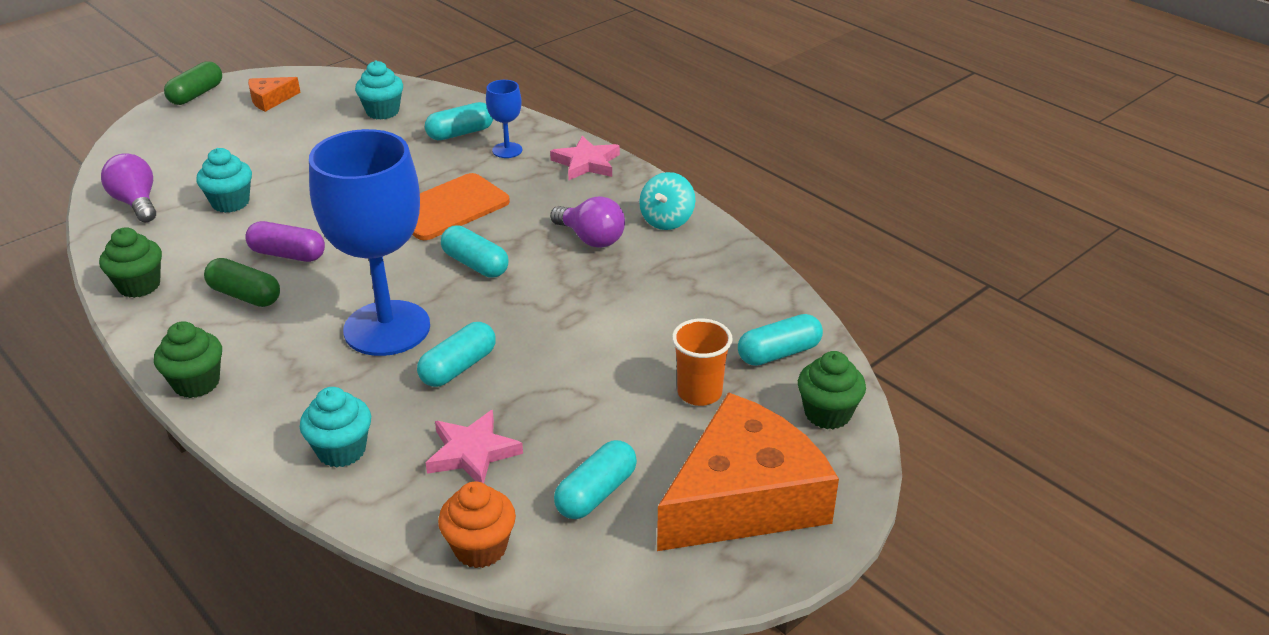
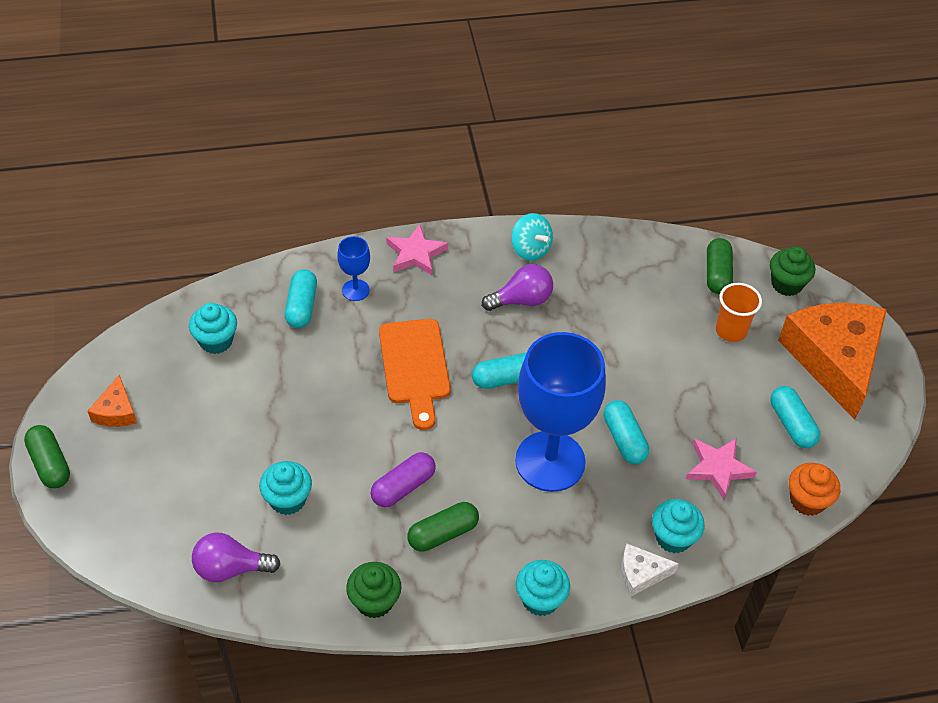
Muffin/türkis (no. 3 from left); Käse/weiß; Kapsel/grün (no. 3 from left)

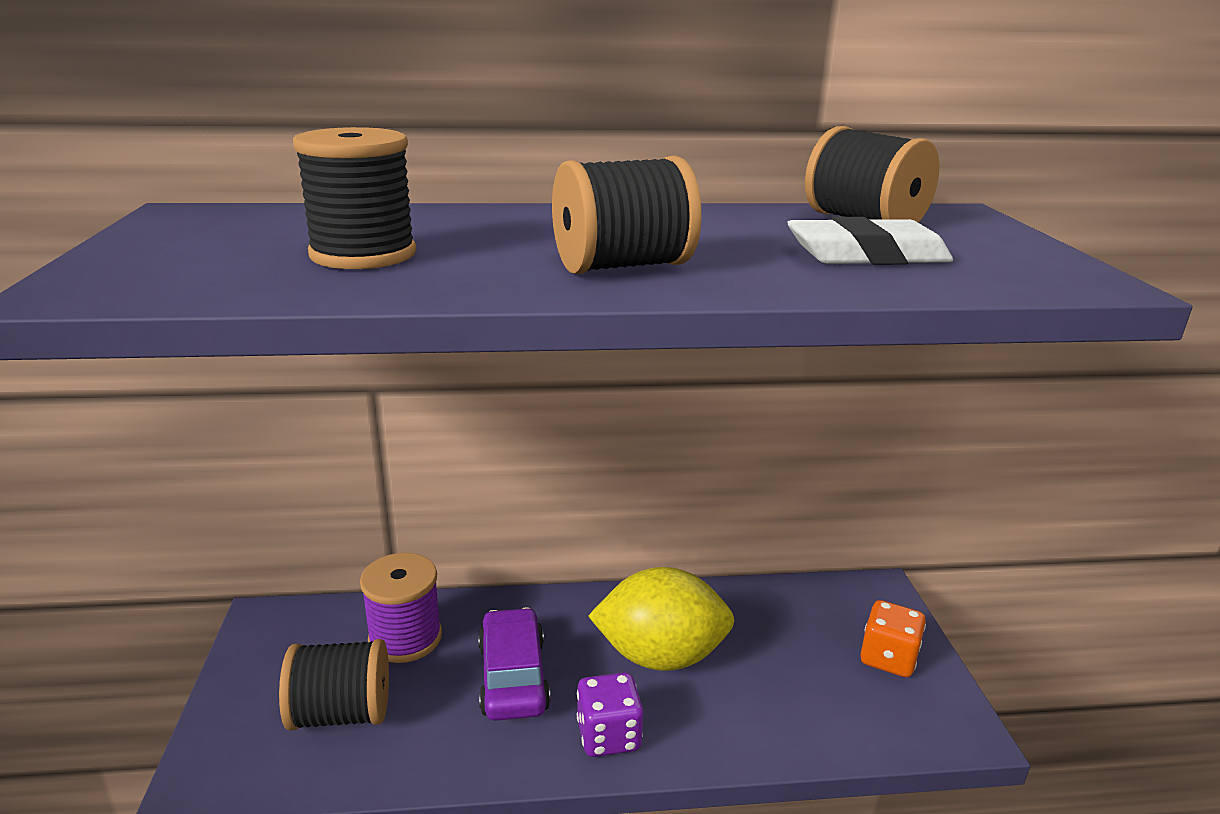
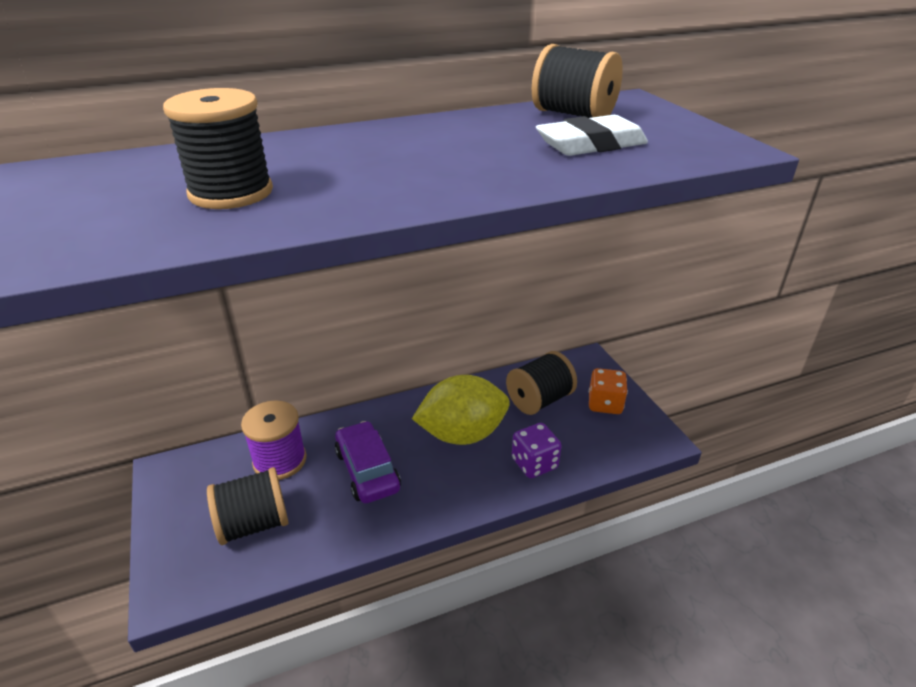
Garnrolle/schwarz (no. 3 from left); Spielwürfel/lila

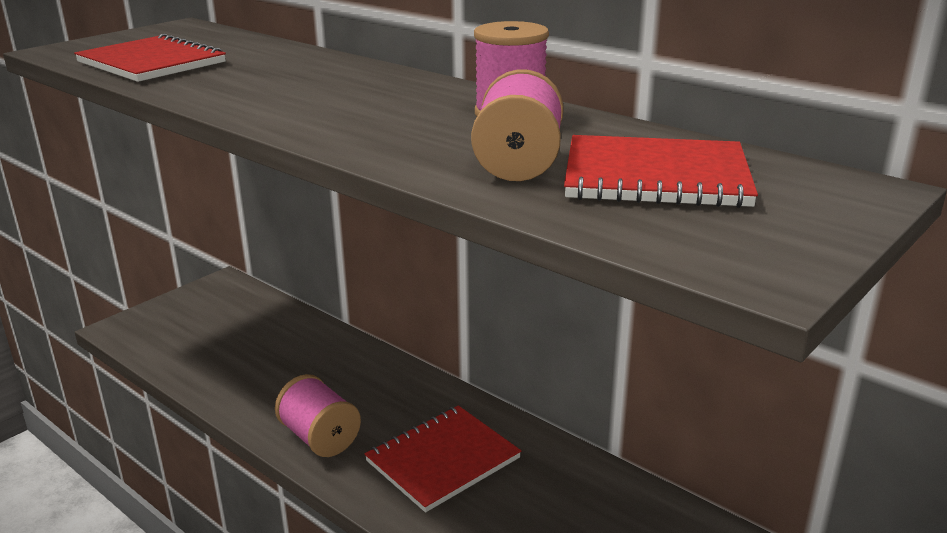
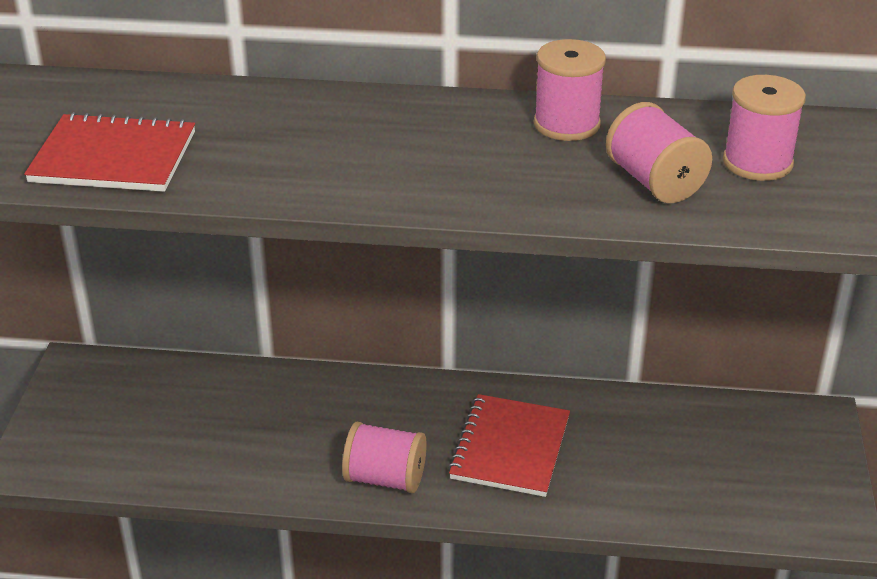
Garnrolle/rosa (no. 4 from left)

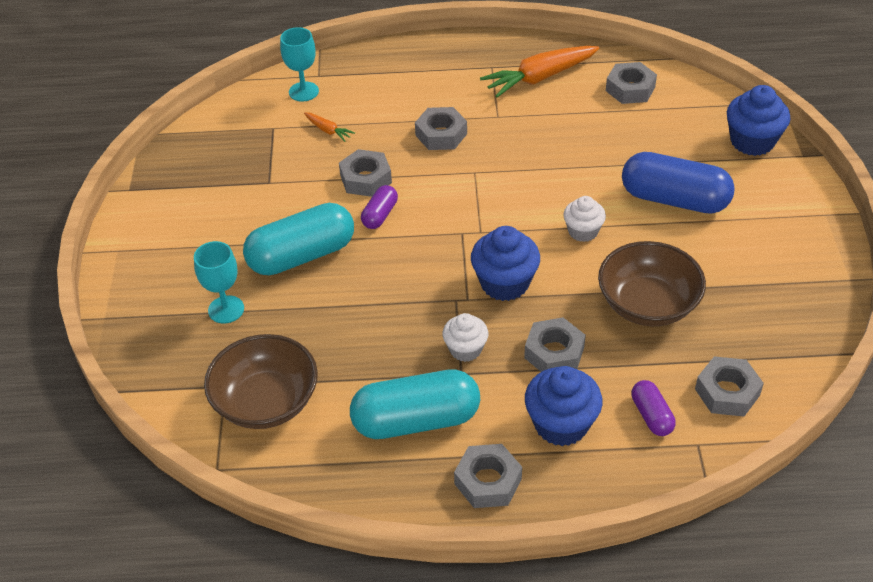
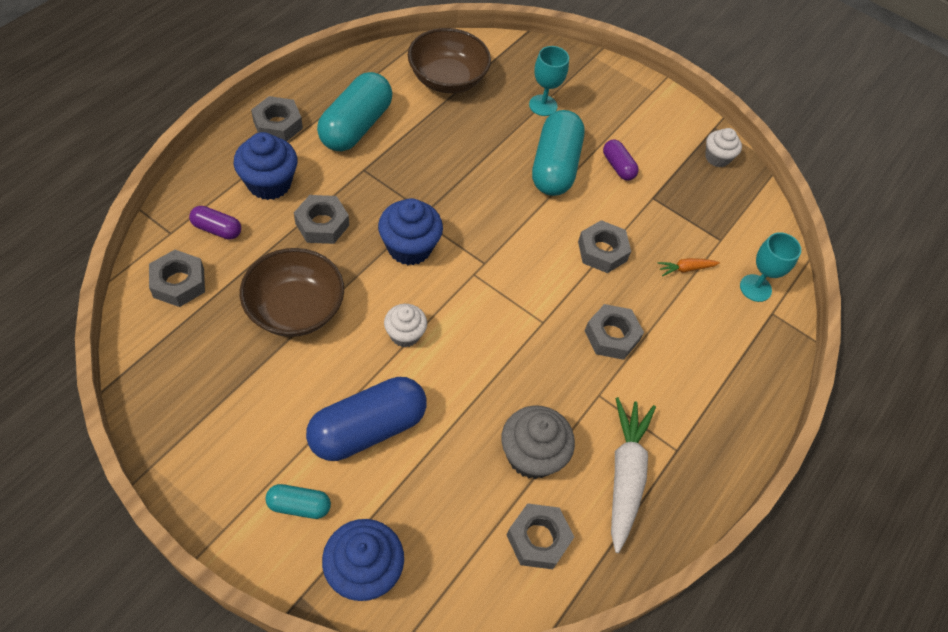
Kapsel/türkis (no. 1 from left); Muffin/grau; Kapsel/lila (no. 2 from left); Karotte/weiß; Muffin/weiß (no. 2 from left)

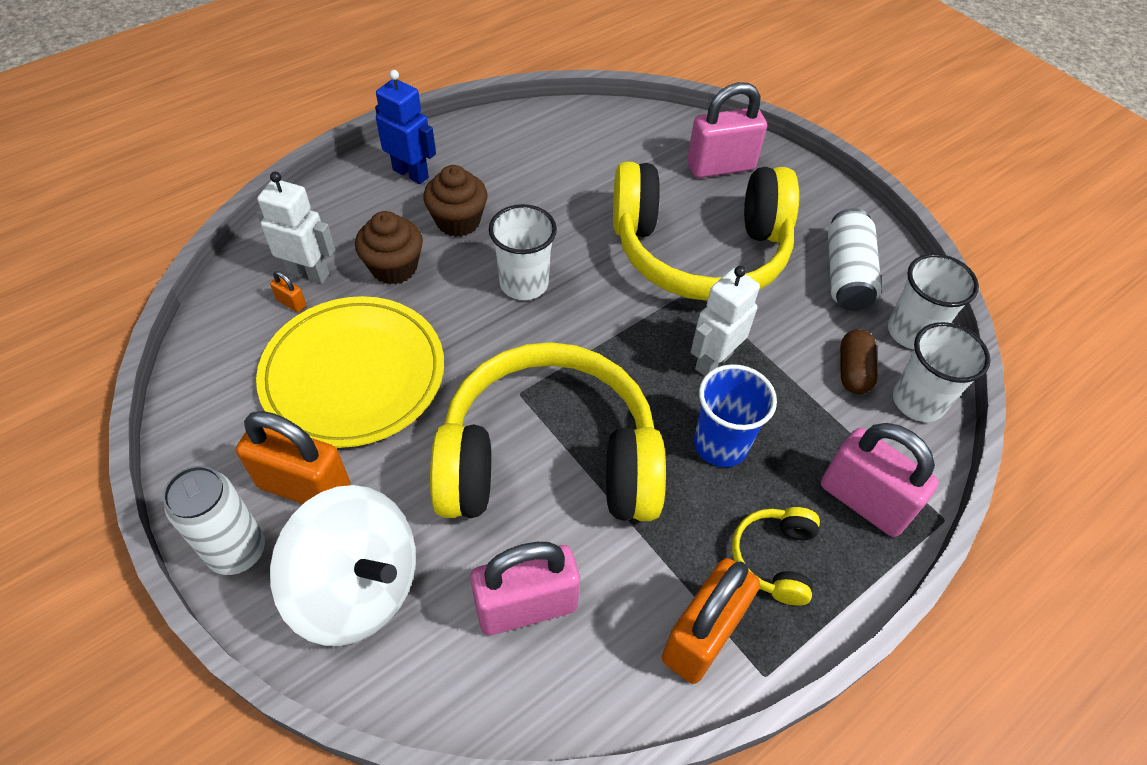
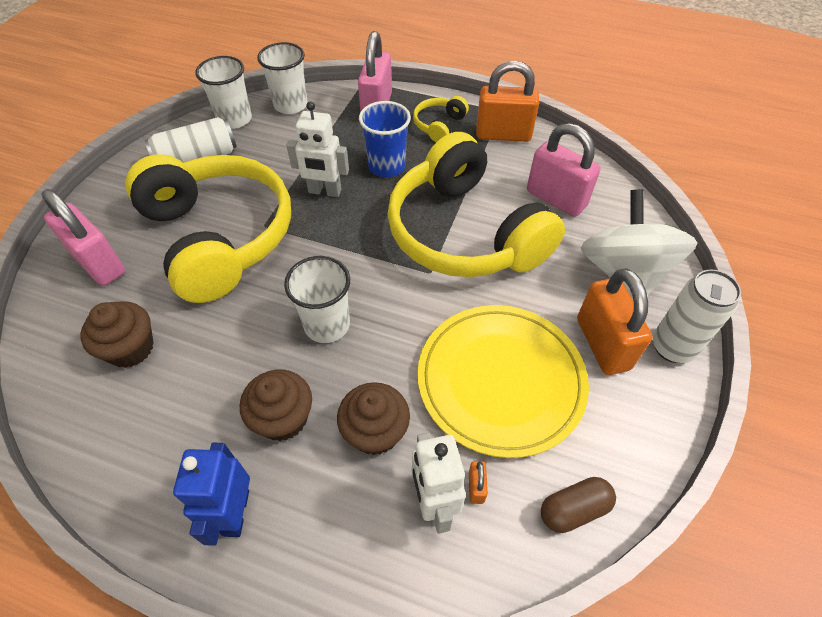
Muffin/braun (no. 1 from left); Kopfhörer/gelb (no. 2 from left); Kapsel/braun

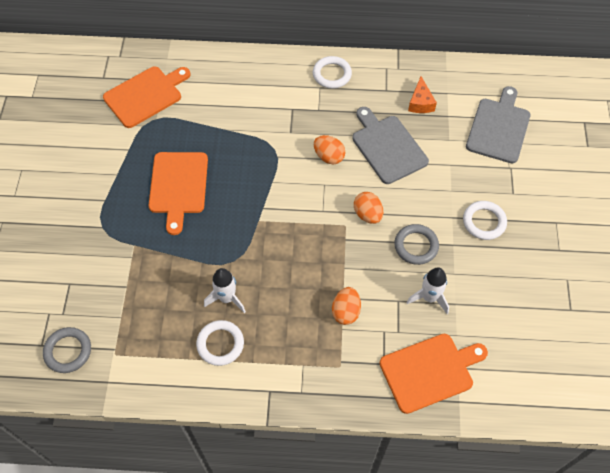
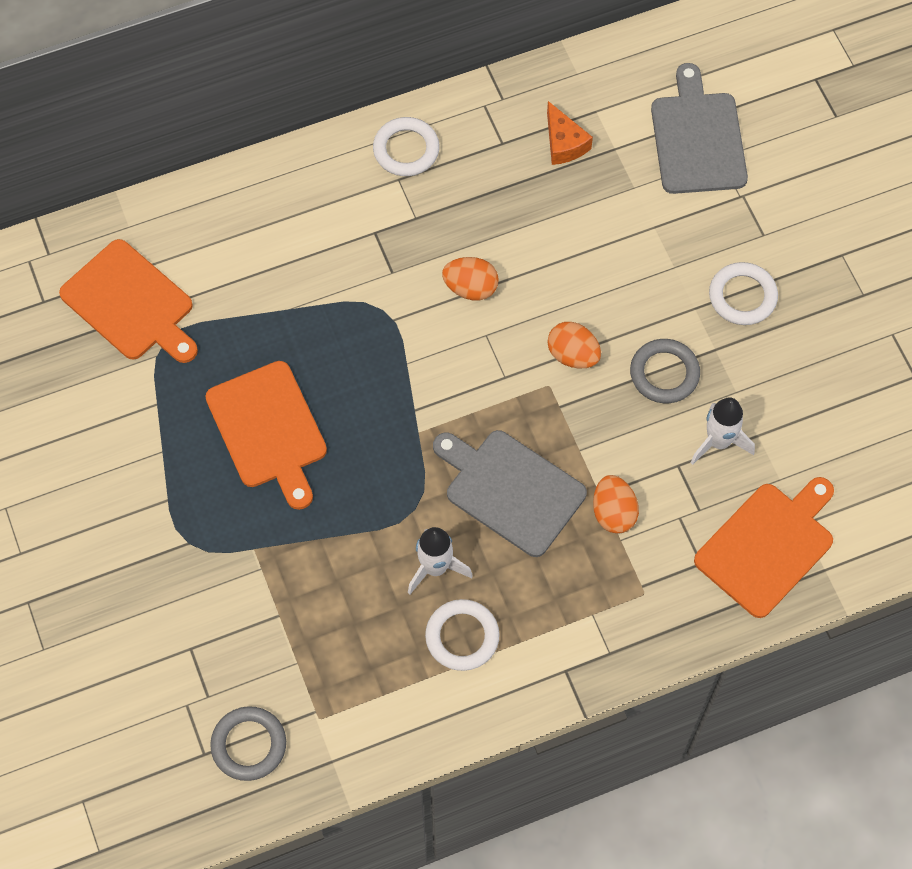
Schneidebrett/orange (no. 1 from left); Schneidebrett/grau (no. 1 from left)

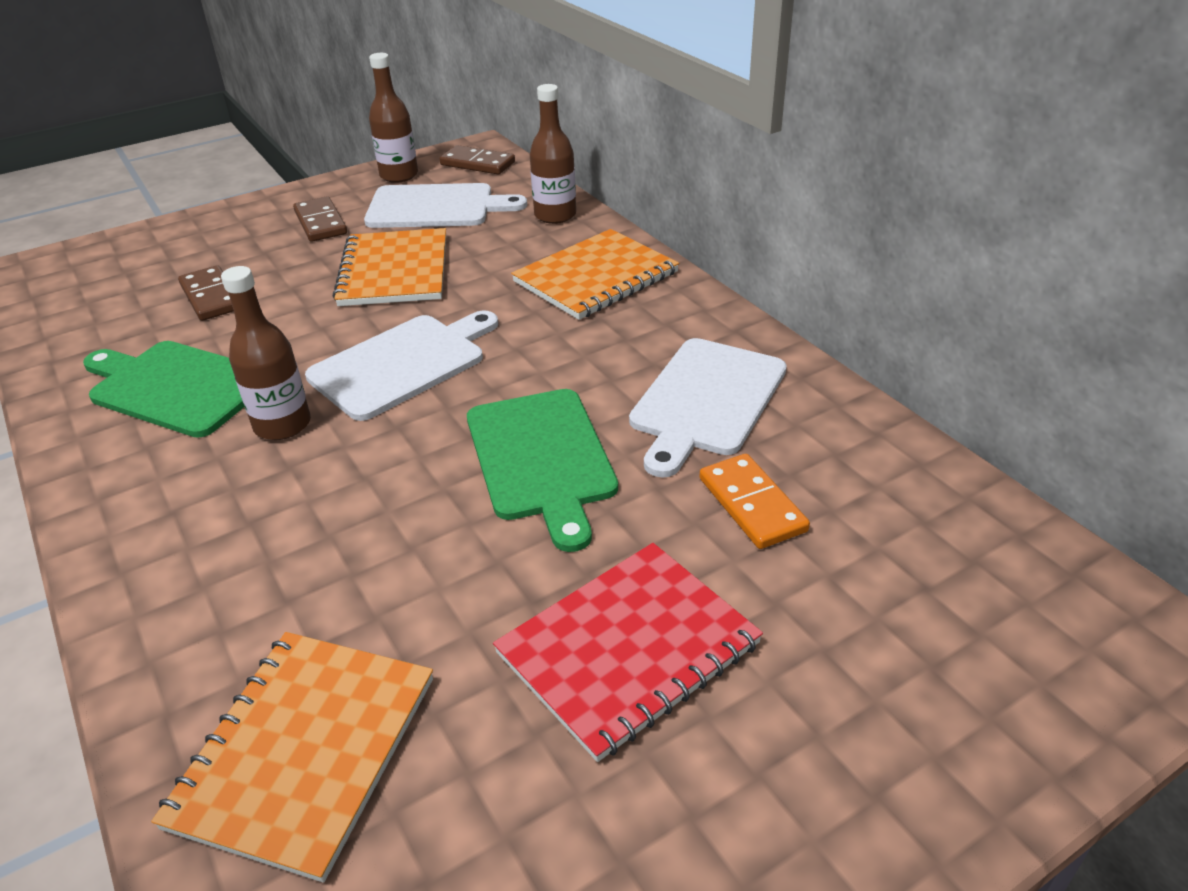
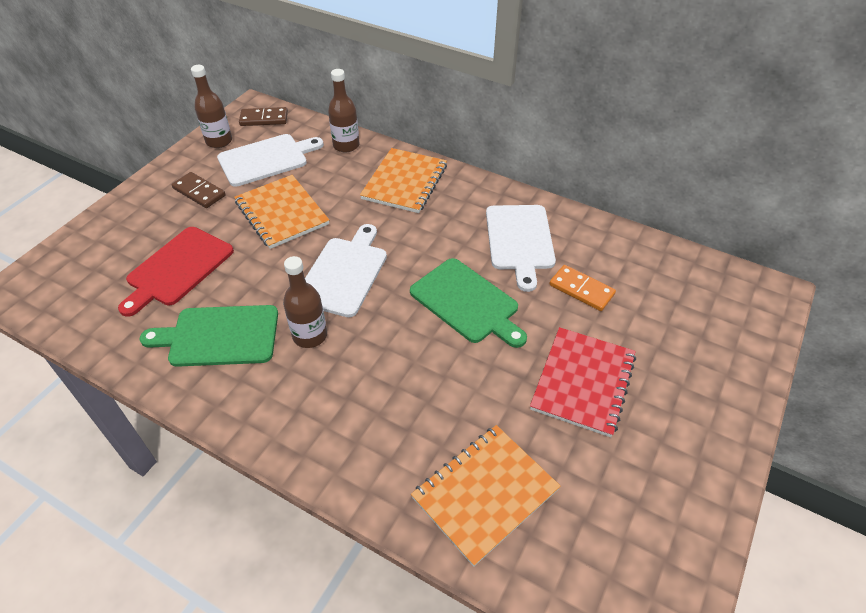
Schneidebrett/rot; Notizbuch/orange (no. 3 from left)

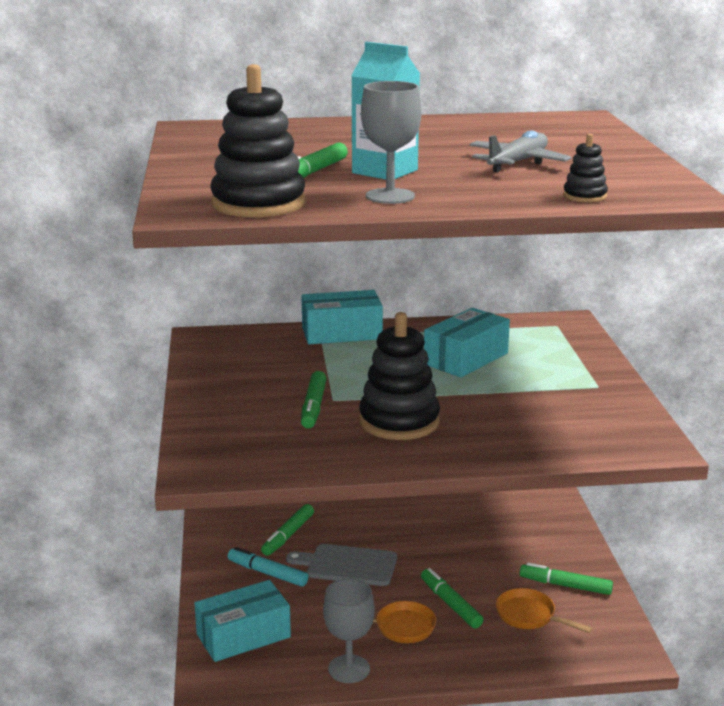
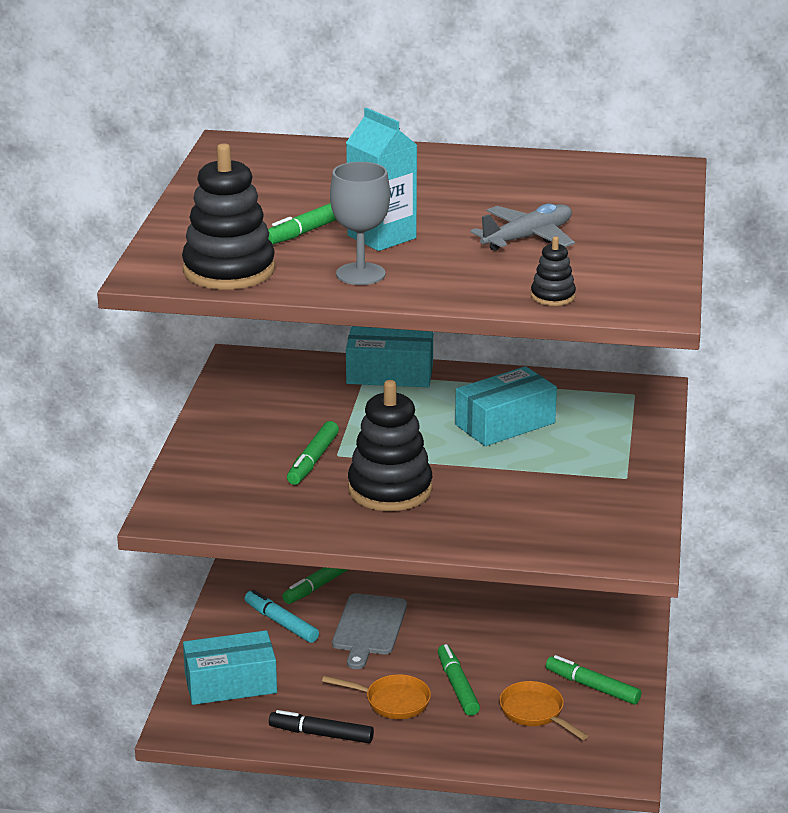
Filzstift/schwarz; Schneidebrett/grau

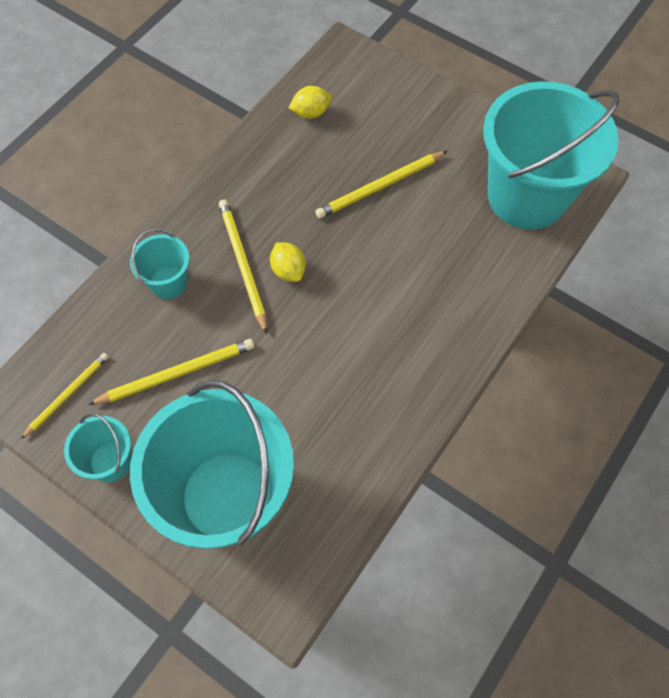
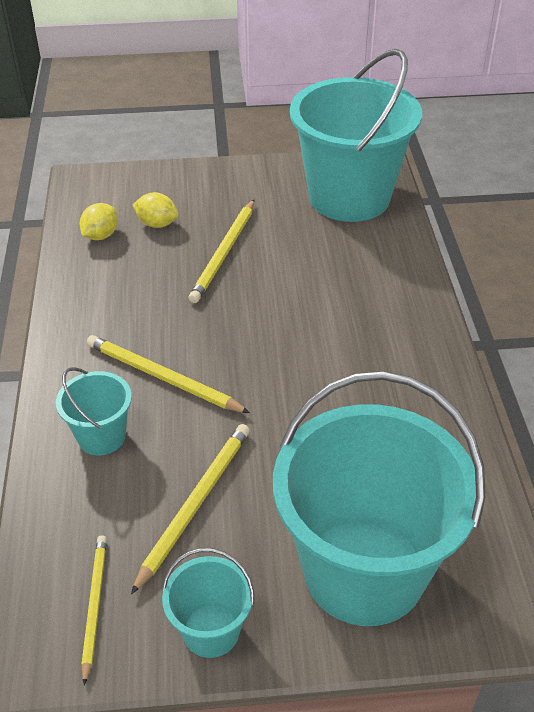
Zitrone/gelb (no. 2 from left)

